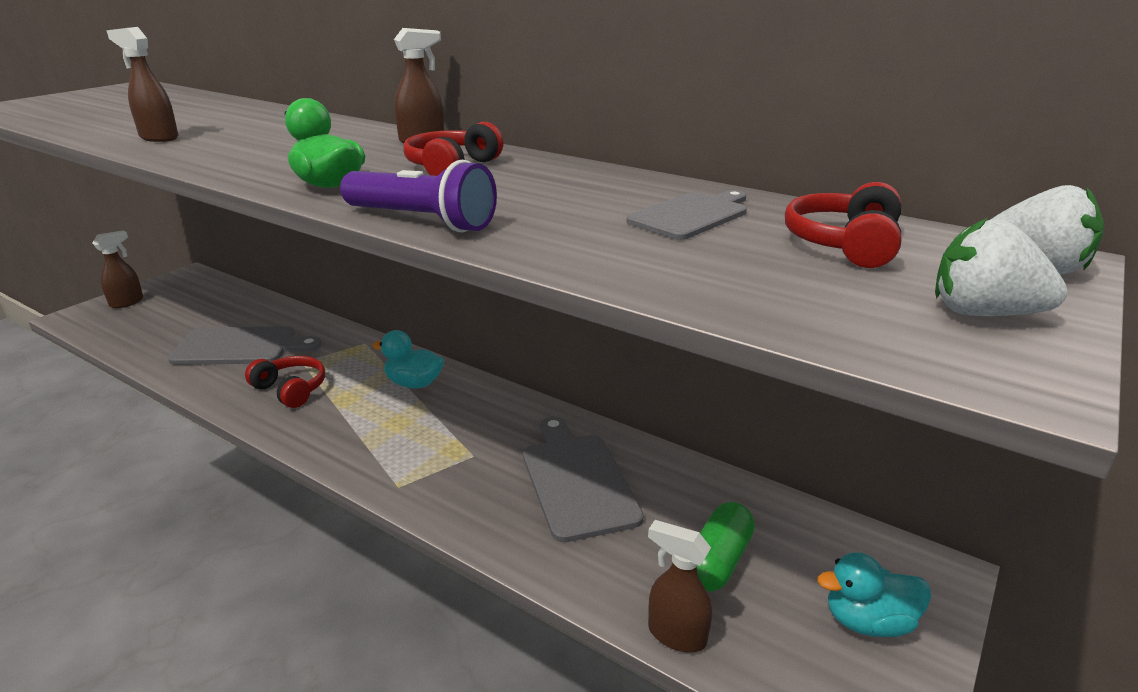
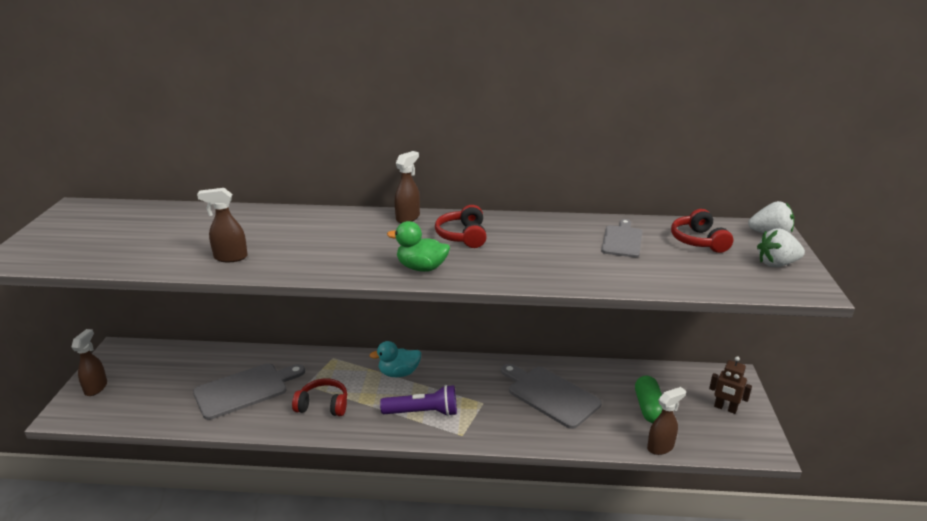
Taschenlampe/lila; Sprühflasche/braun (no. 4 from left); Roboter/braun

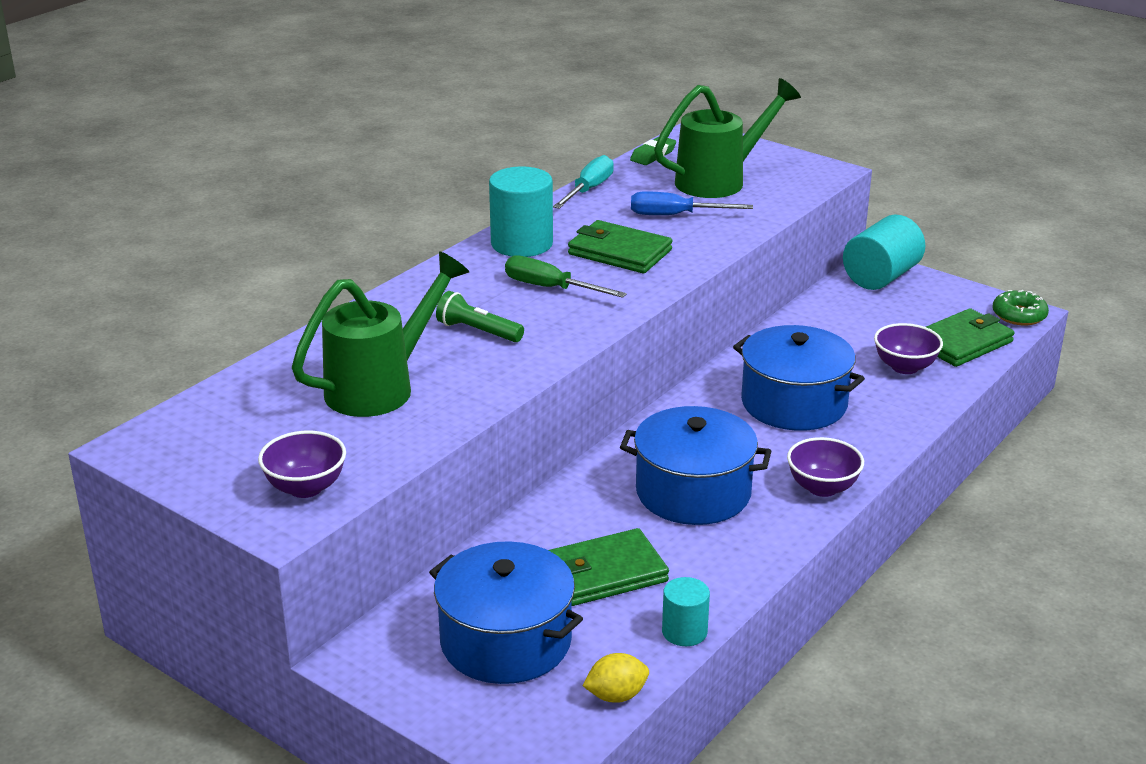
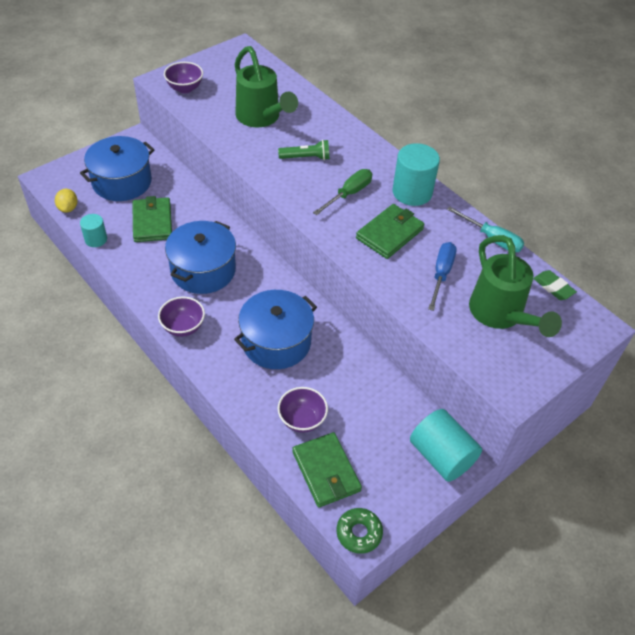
Taschenlampe/grün

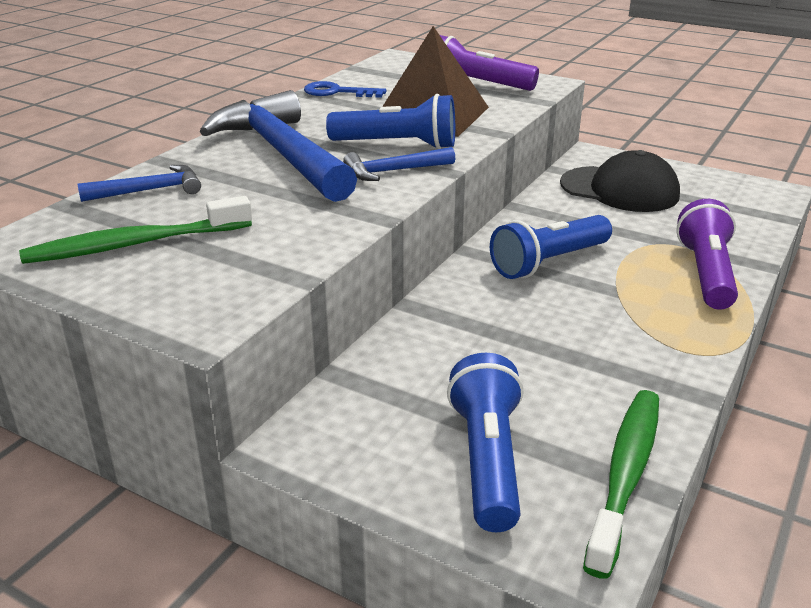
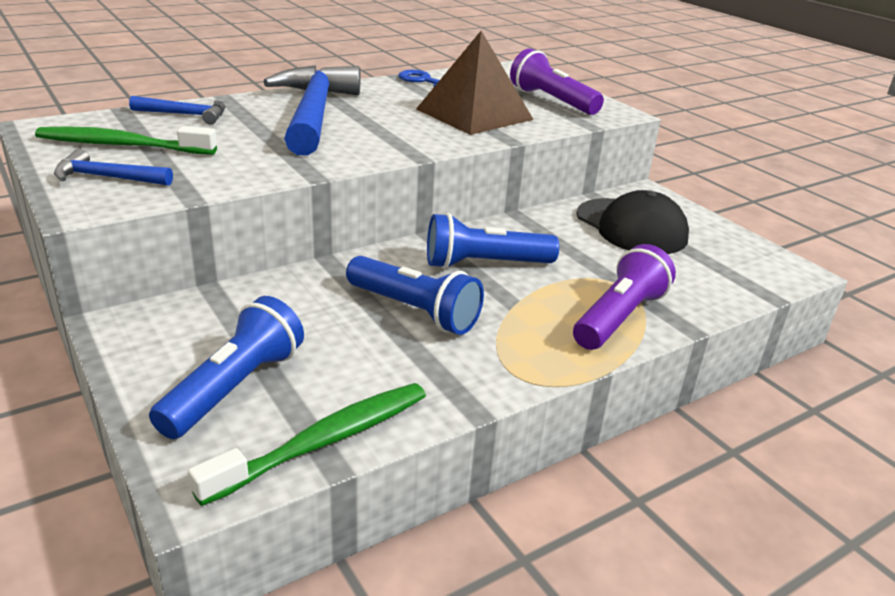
Hammer/blau (no. 1 from left); Taschenlampe/blau (no. 2 from left)

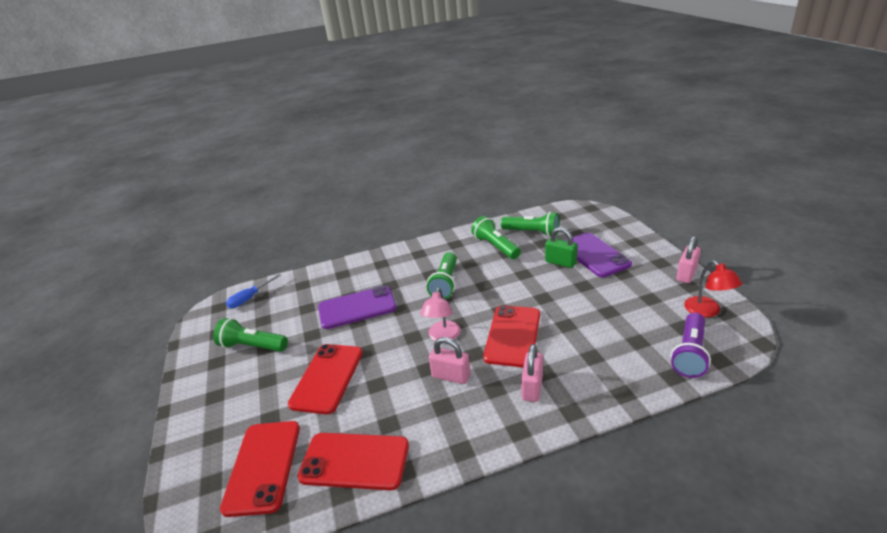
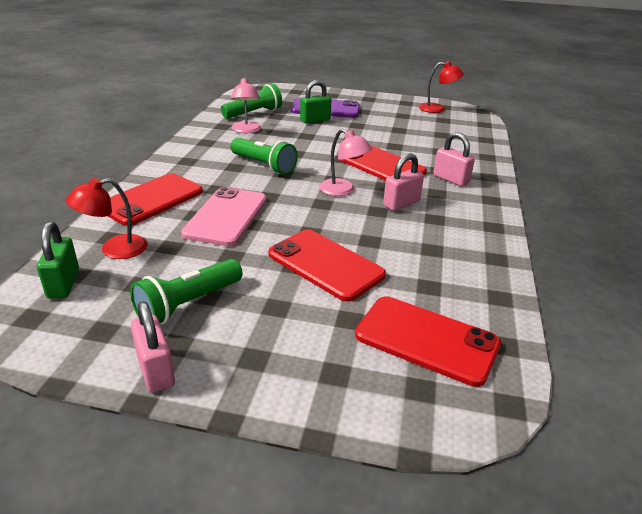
Vorhängeschloss/grün (no. 1 from left); Lampe/rot (no. 1 from left); Handy/rot (no. 1 from left); Vorhängeschloss/rosa (no. 1 from left); Handy/rosa; Lampe/rosa (no. 1 from left); Taschenlampe/lila

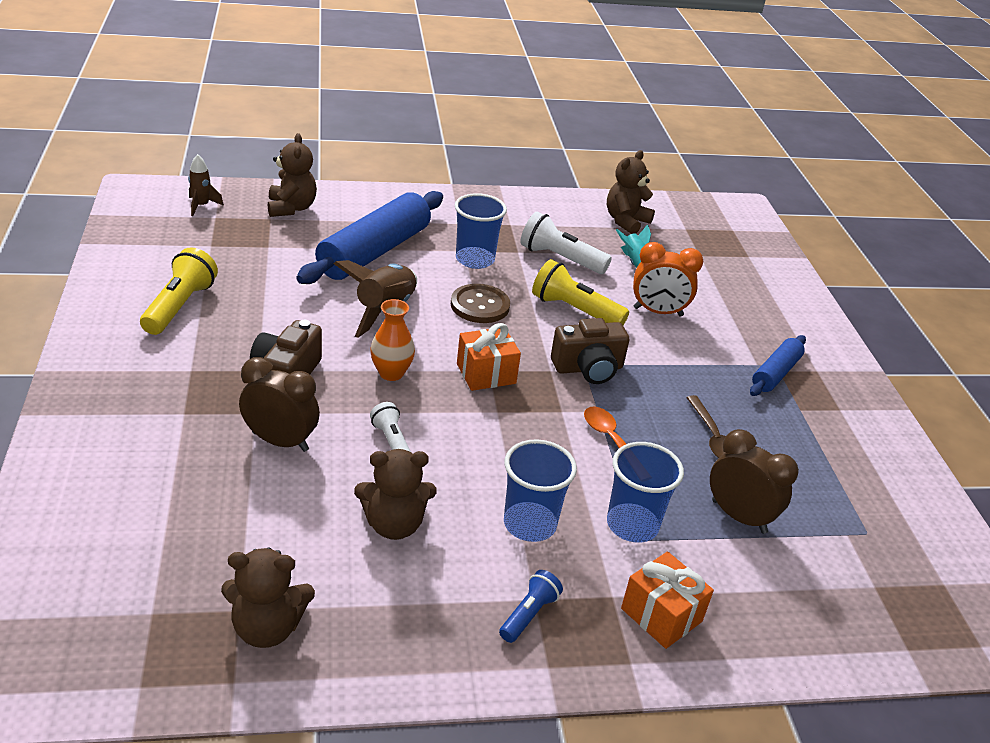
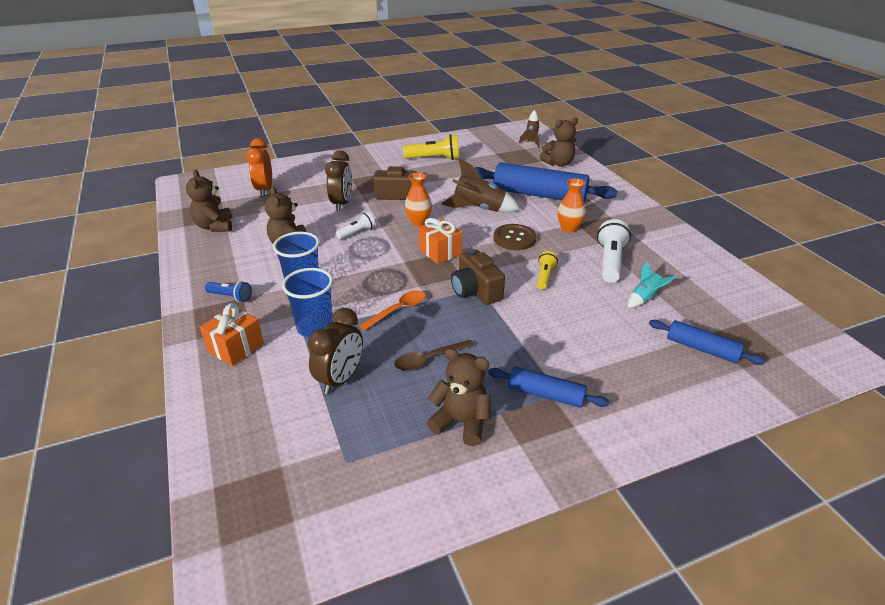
Wecker/orange; Teddybär/braun (no. 3 from left); Taschenlampe/gelb (no. 2 from left); Vase/orange (no. 2 from left); Nudelholz/blau (no. 3 from left)

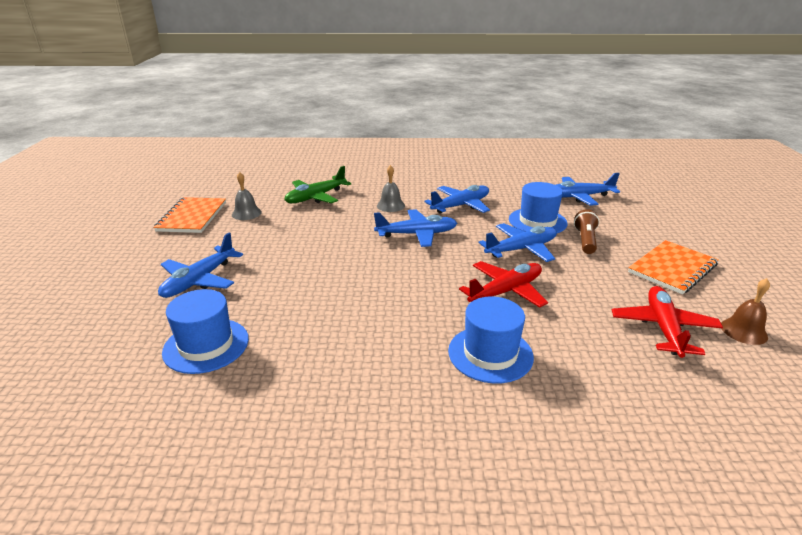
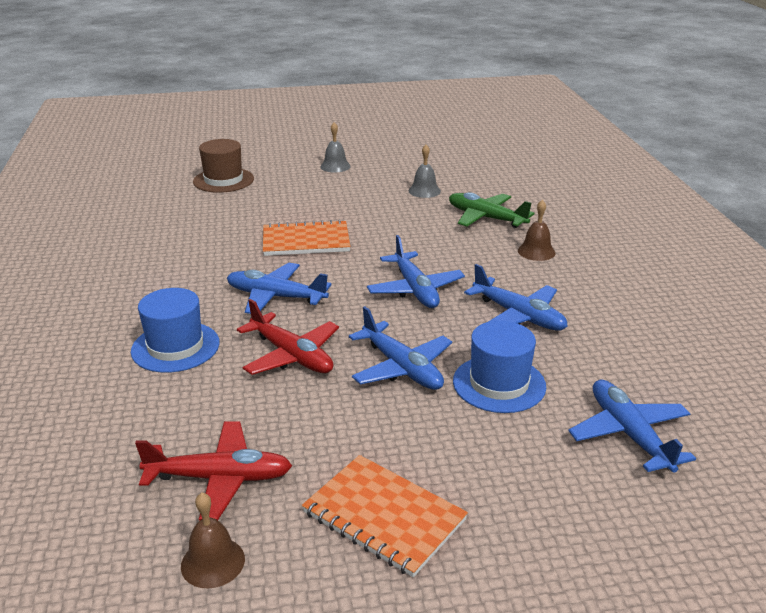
Hut/braun; Flugzeug/blau (no. 1 from left); Notizbuch/orange (no. 1 from left); Glocke/grau (no. 1 from left); Glocke/braun (no. 2 from left); Hut/blau (no. 1 from left in the first image); Taschenlampe/braun

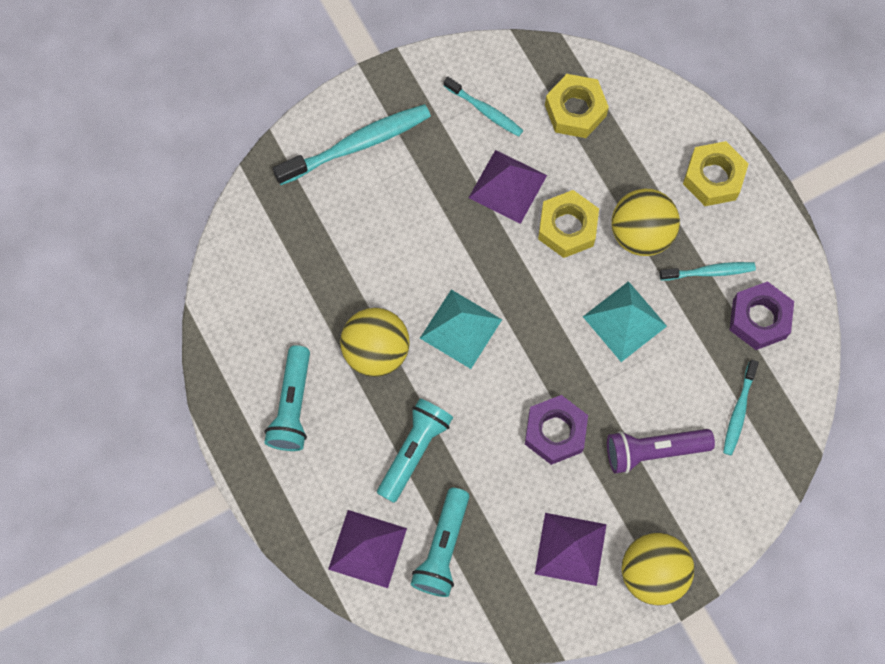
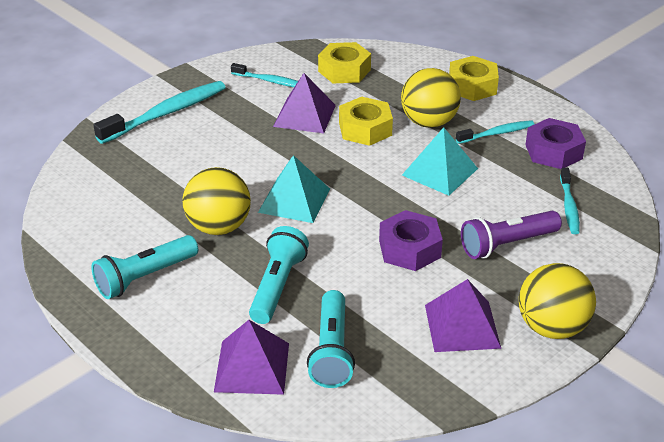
Taschenlampe/türkis (no. 1 from left)

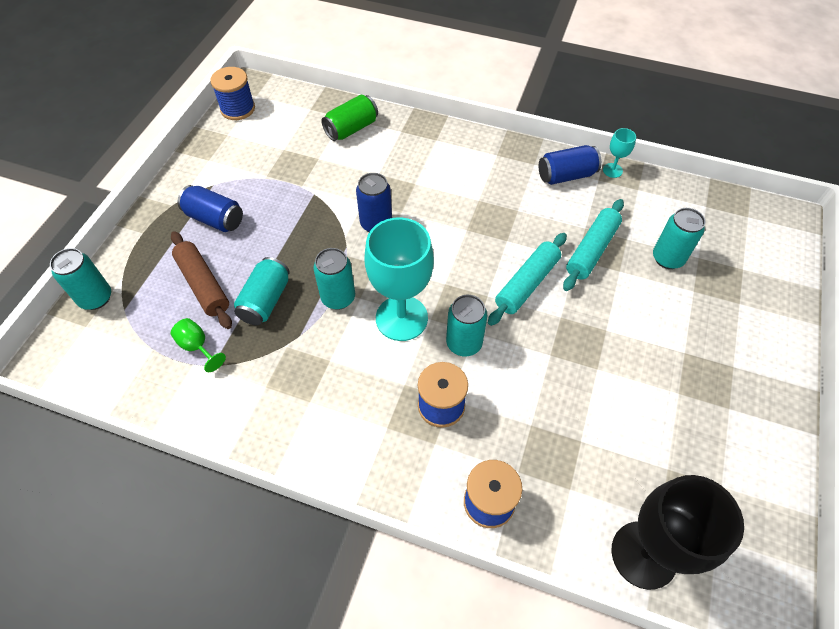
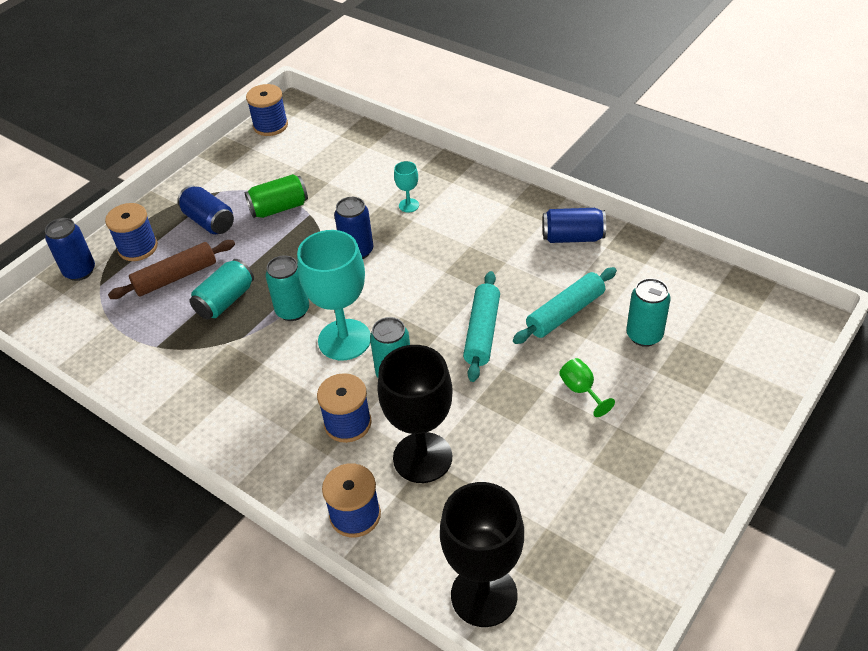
Dose/blau (no. 1 from left); Garnrolle/blau (no. 1 from left); Nudelholz/braun; Dose/grün; Kelch/schwarz (no. 1 from left); Kelch/türkis (no. 2 from left); Nudelholz/türkis (no. 1 from left); Kelch/grün

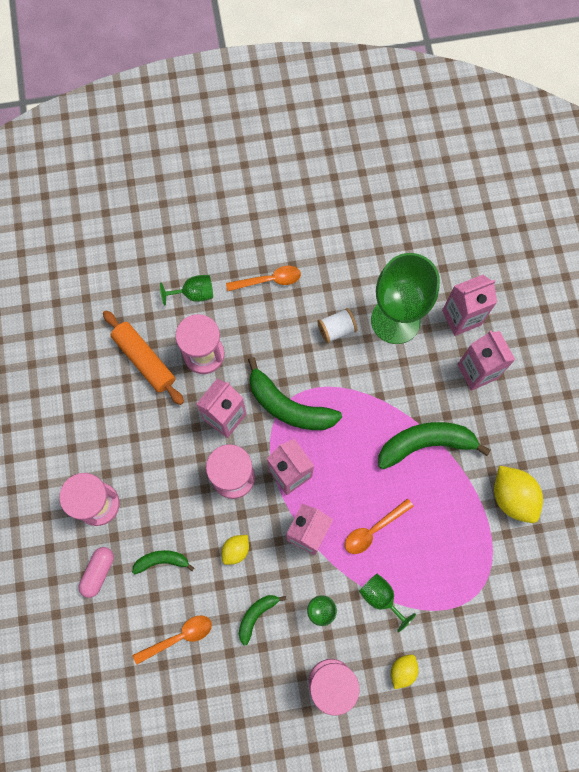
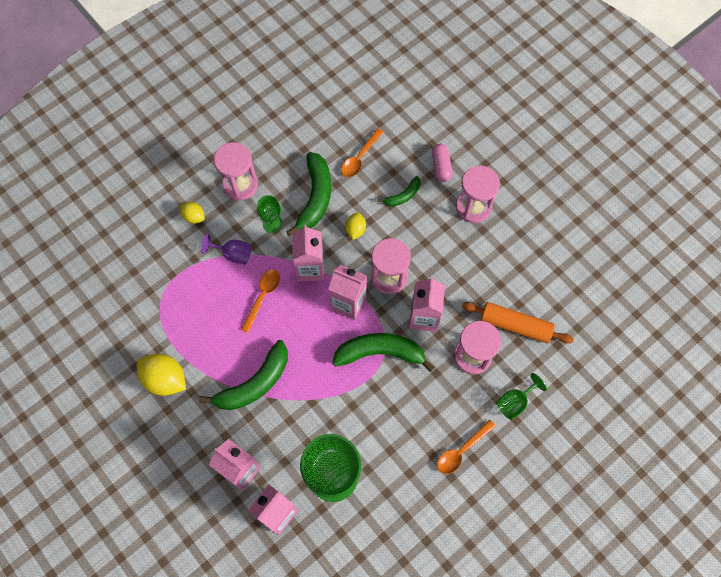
Zitrone/gelb (no. 2 from left); Kelch/lila; Banane/grün (no. 2 from left); Garnrolle/weiß

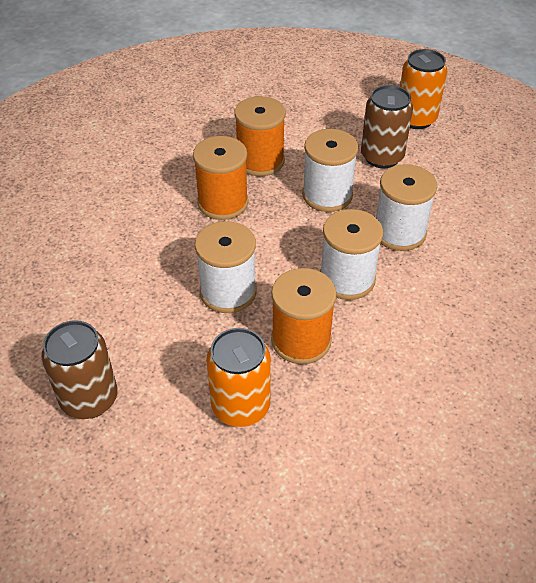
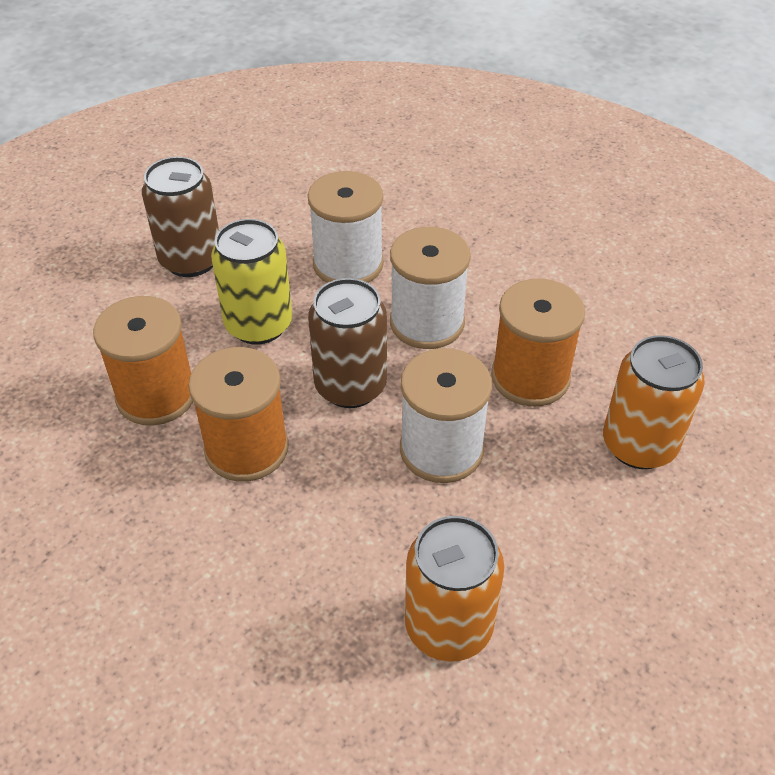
Dose/gelb; Dose/braun (no. 2 from left); Dose/orange (no. 1 from left)

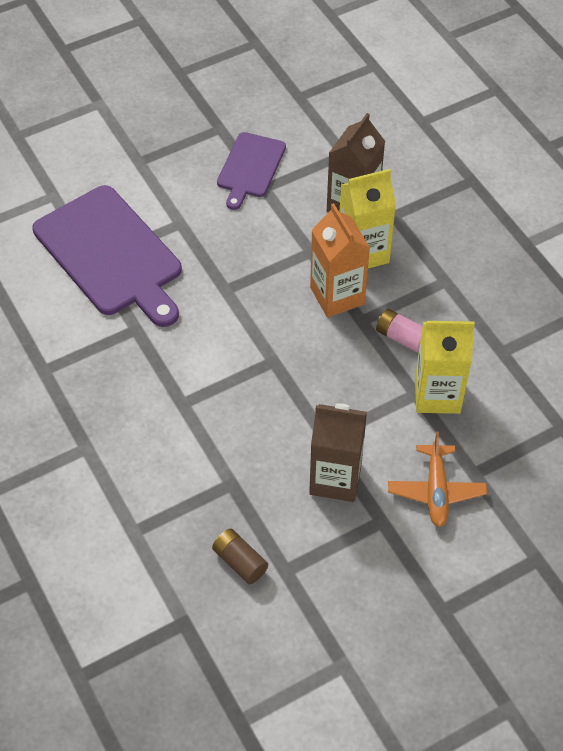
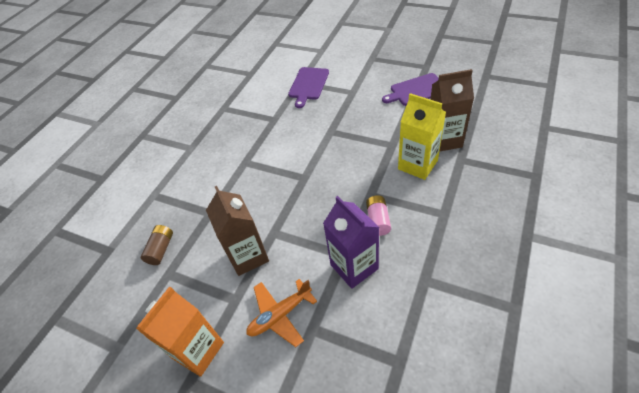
Getränkekarton/orange; Schneidebrett/lila (no. 1 from left); Getränkekarton/lila

